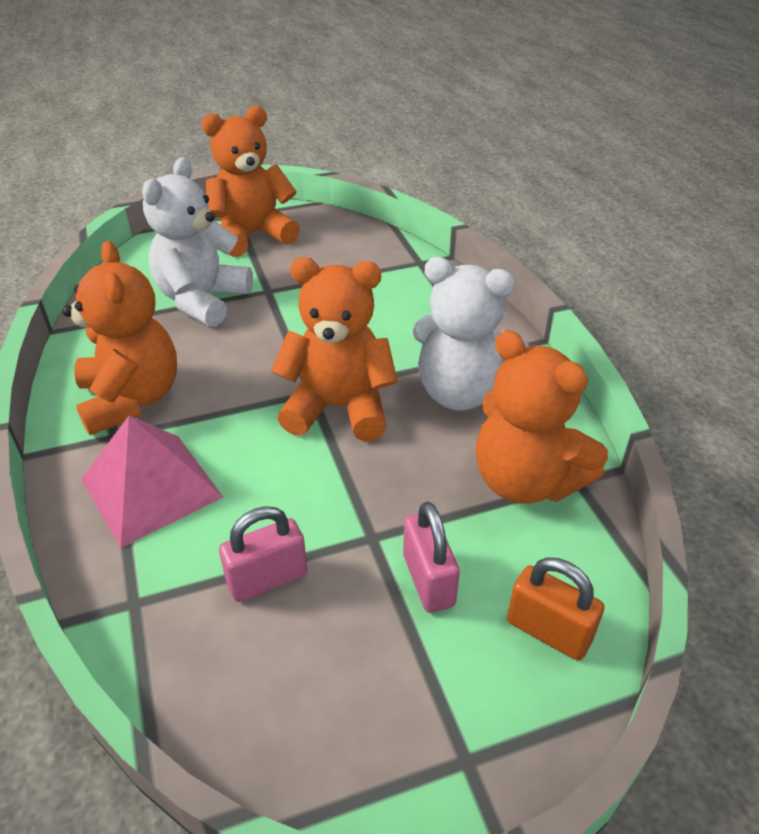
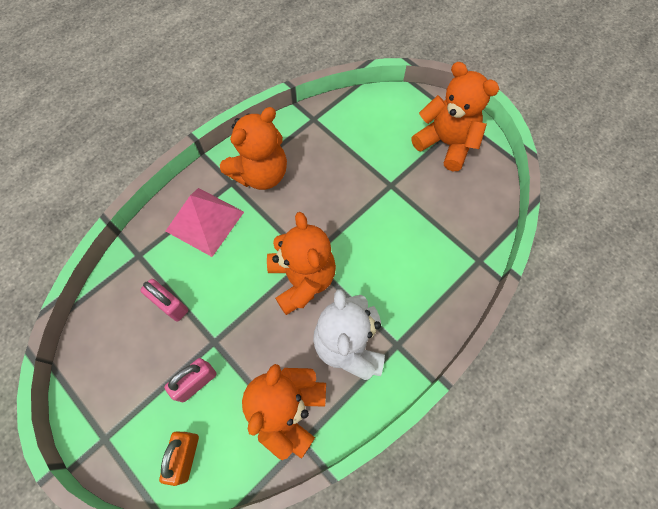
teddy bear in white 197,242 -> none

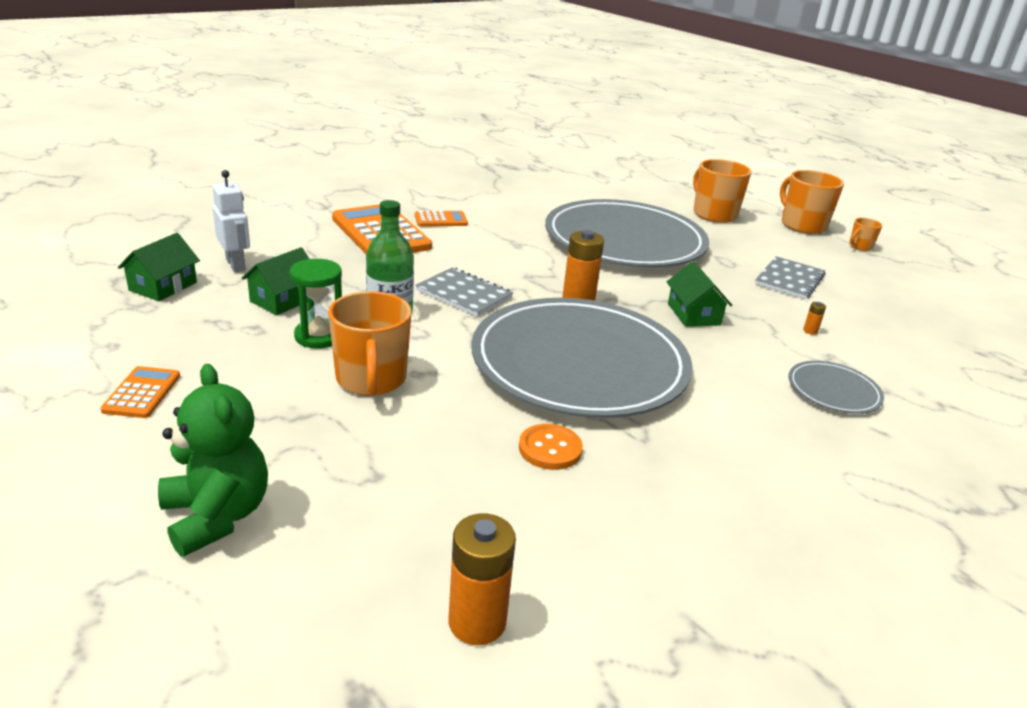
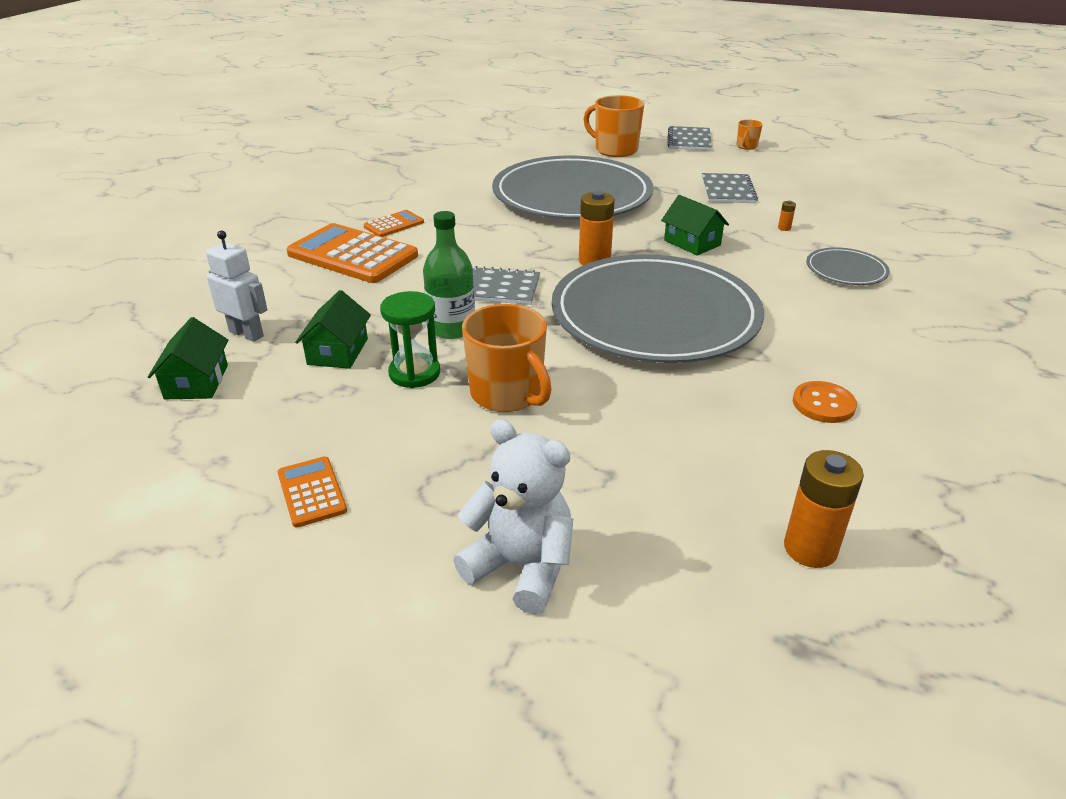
teddy bear in green 213,460 -> teddy bear in white 513,516
mug in orange 812,202 -> notebook in grey 690,138
button in orange 551,447 -> button in orange 825,402, relocated

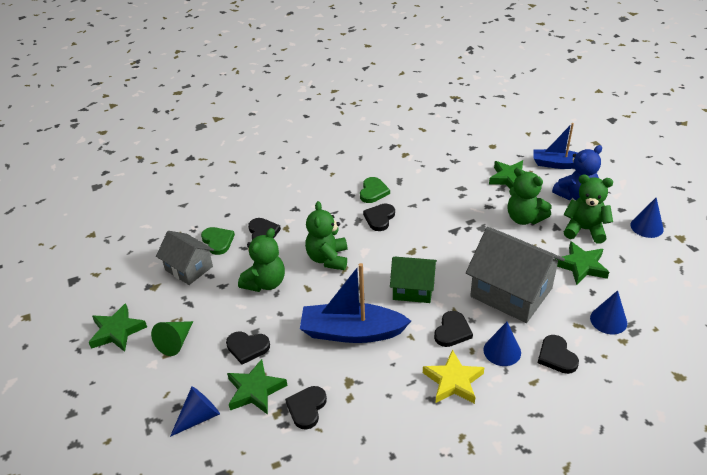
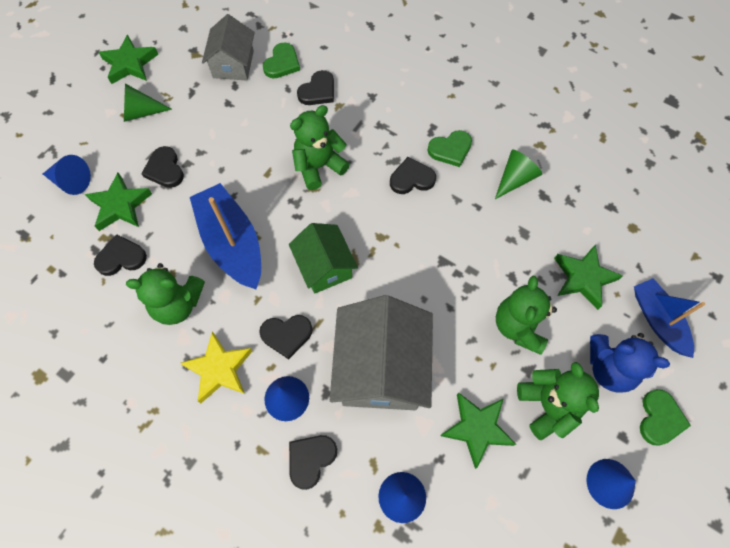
teddy bear in green 261,260 -> teddy bear in green 165,294, relocated
none -> cone in green 518,174
none -> heart in green 665,417

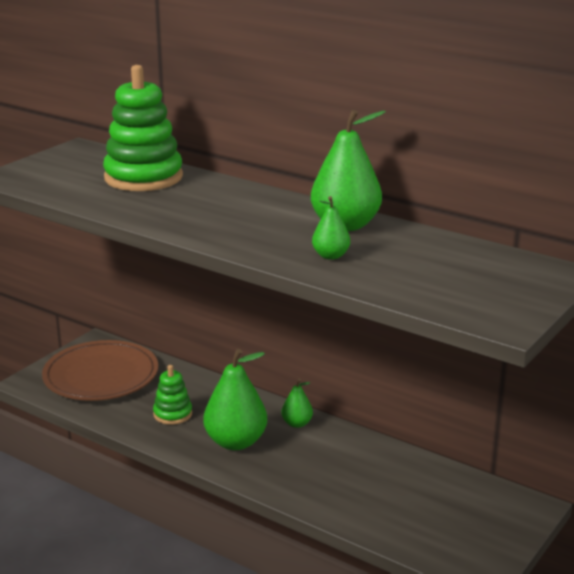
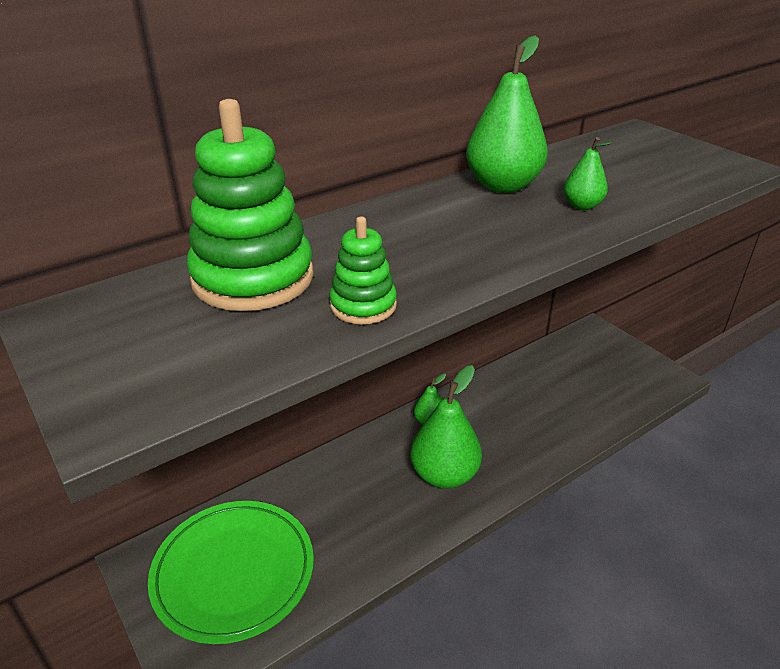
plate in brown 100,370 -> plate in green 231,572
stacking toy in green 172,395 -> stacking toy in green 363,270, relocated

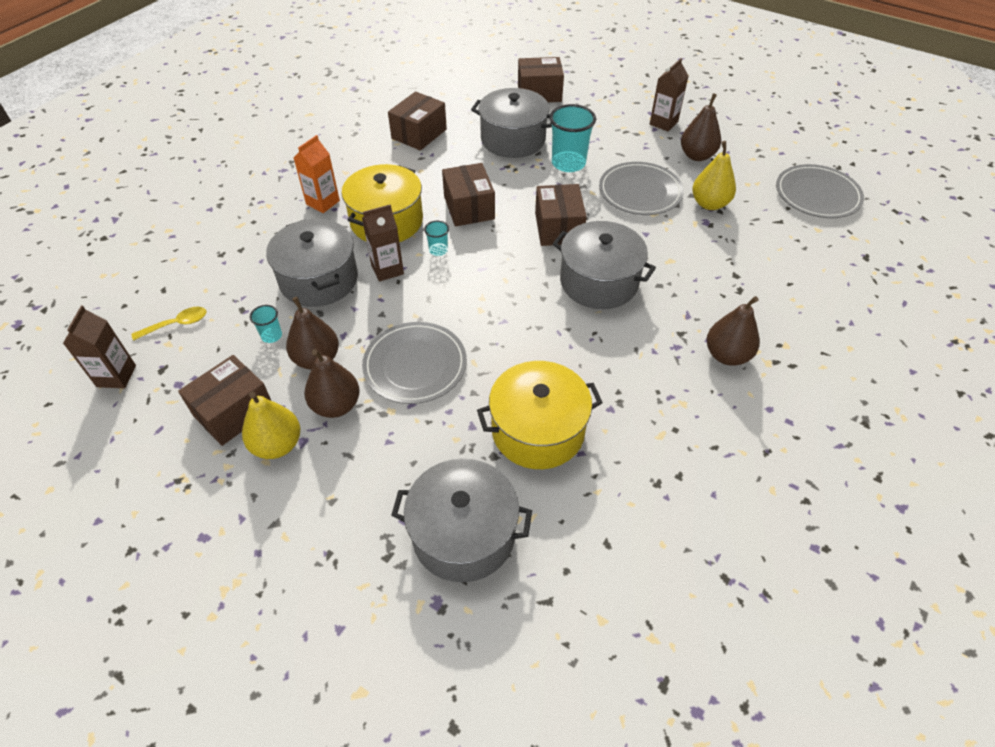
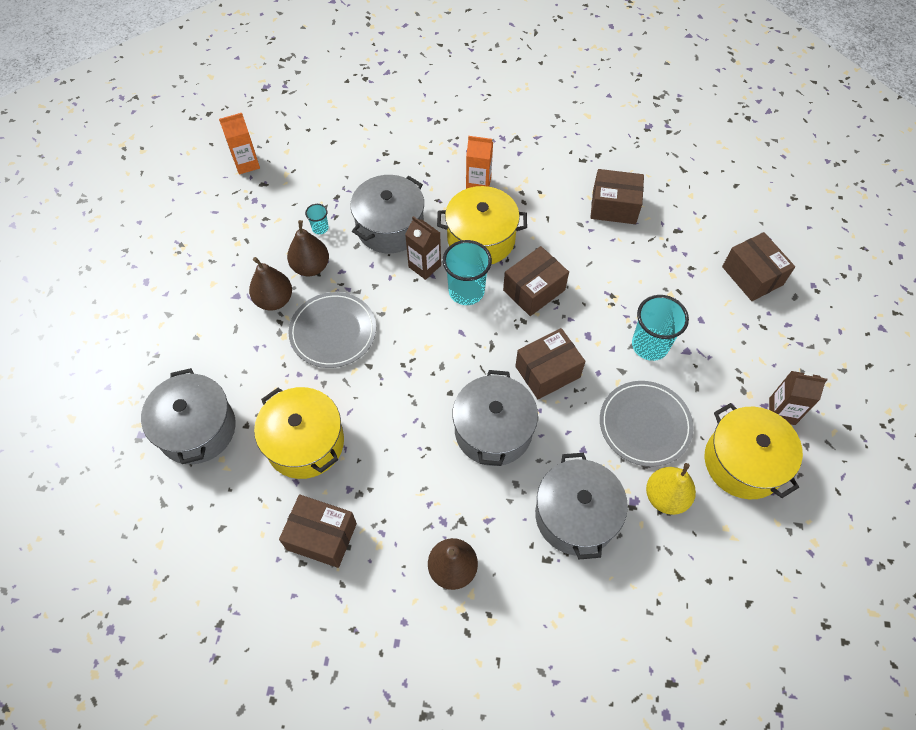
carton in brown 99,347 -> carton in orange 239,143
box in brown 224,400 -> box in brown 318,531, relocated
cup in turquoise 436,238 -> cup in turquoise 467,272, x2.05
pot in grey 511,123 -> pot in grey 581,506, relocated
pear in brown 701,127 -> pot in yellow 754,451
spoon in yellow 168,324 -> none
pear in yellow 271,425 -> none
plate in grey 820,191 -> none

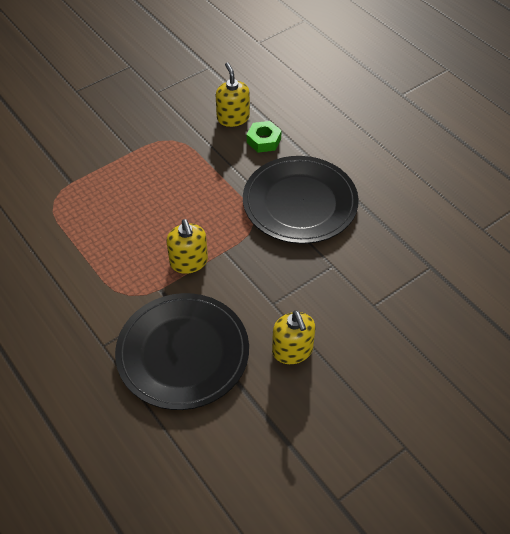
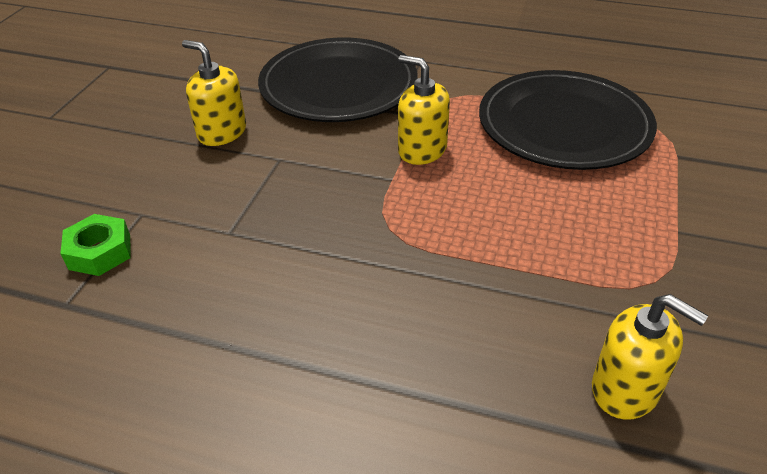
nut in green 264,137 -> nut in green 95,245, relocated
plate in black 301,200 -> plate in black 568,120, relocated

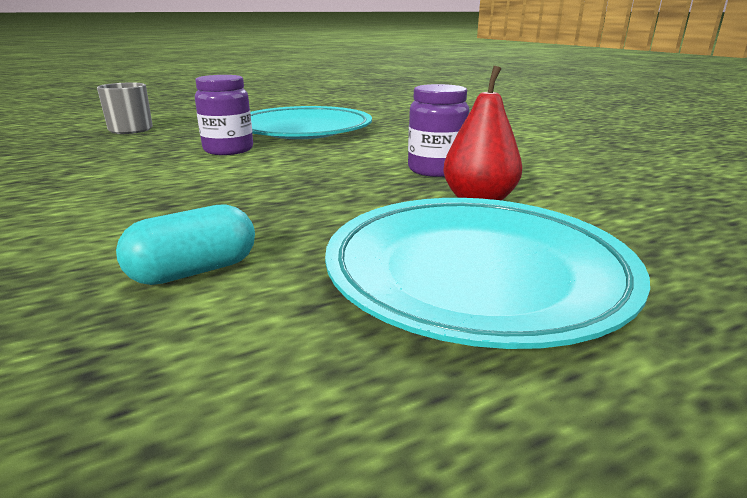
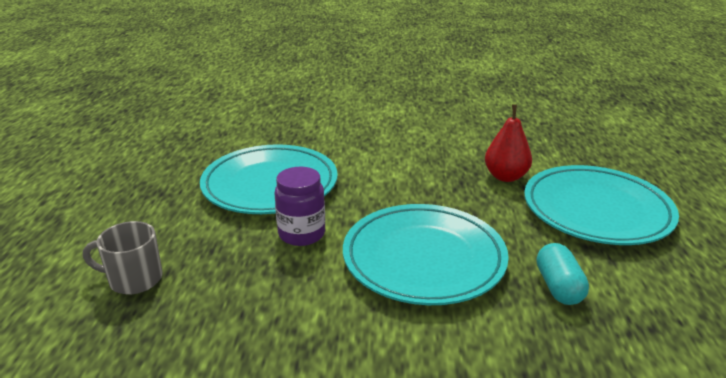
none -> plate in turquoise 426,254
jar in purple 438,130 -> none

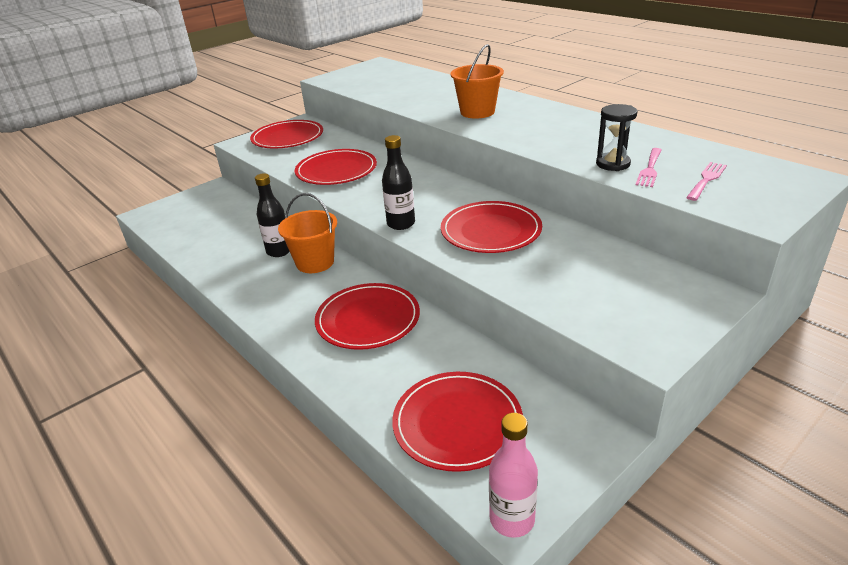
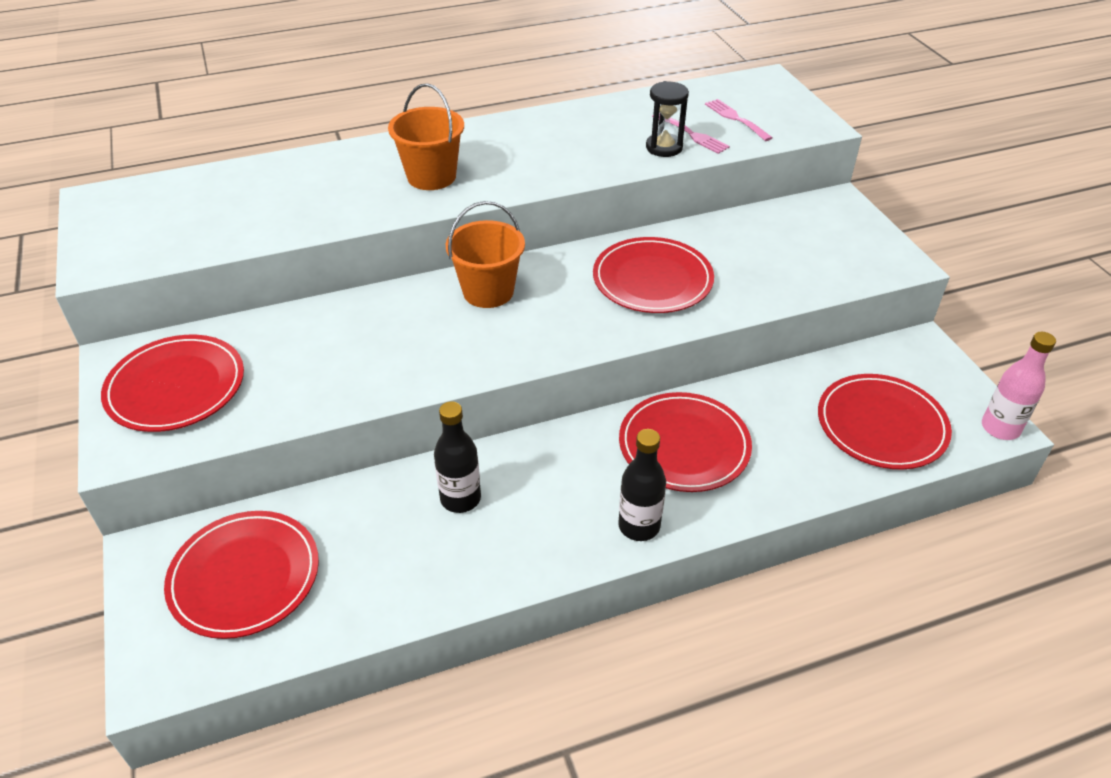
plate in red 336,167 -> plate in red 241,575, relocated
bucket in orange 307,233 -> bucket in orange 485,254, relocated
bottle in black 398,182 -> bottle in black 642,485, relocated

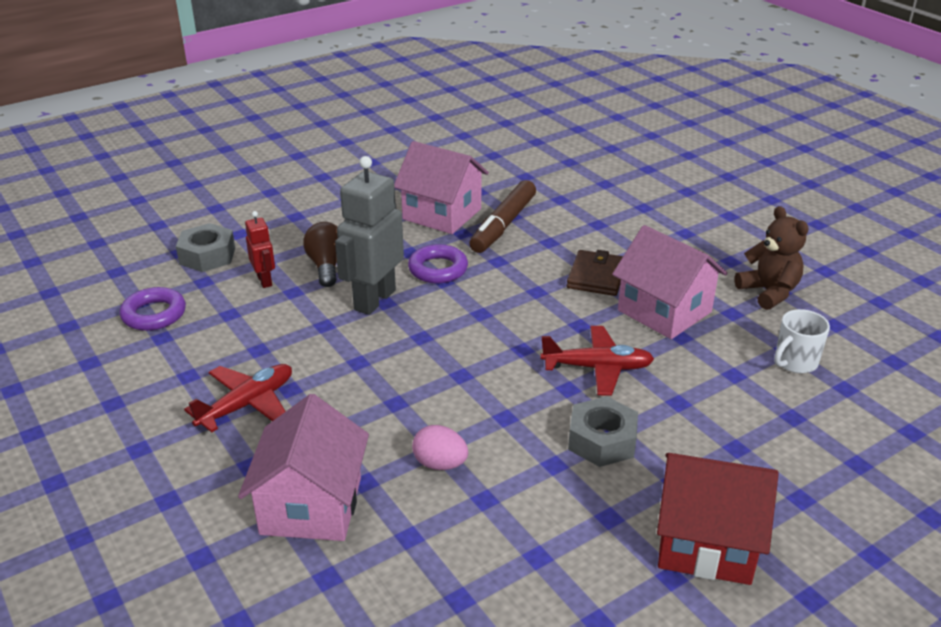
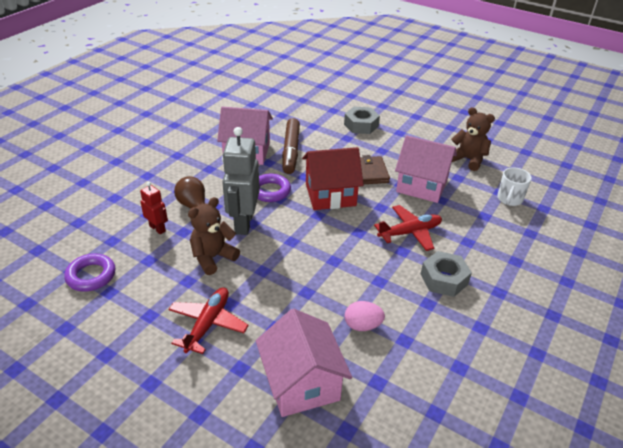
none -> teddy bear in brown 214,236
house in red 717,519 -> house in red 332,178, relocated
nut in grey 205,247 -> nut in grey 362,120, relocated

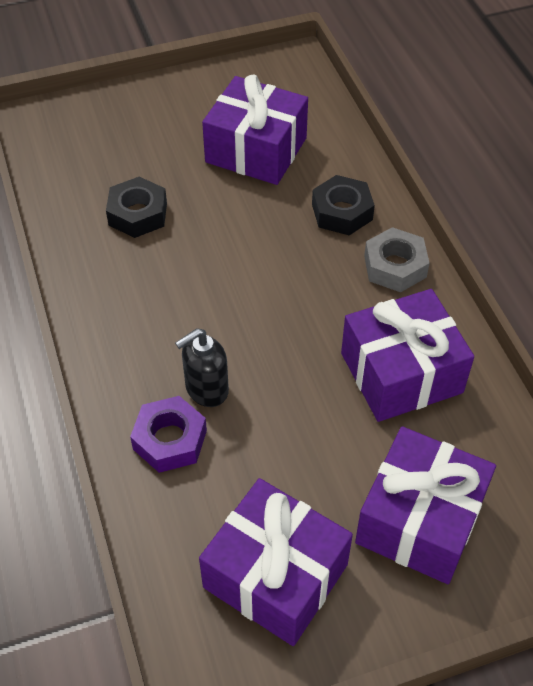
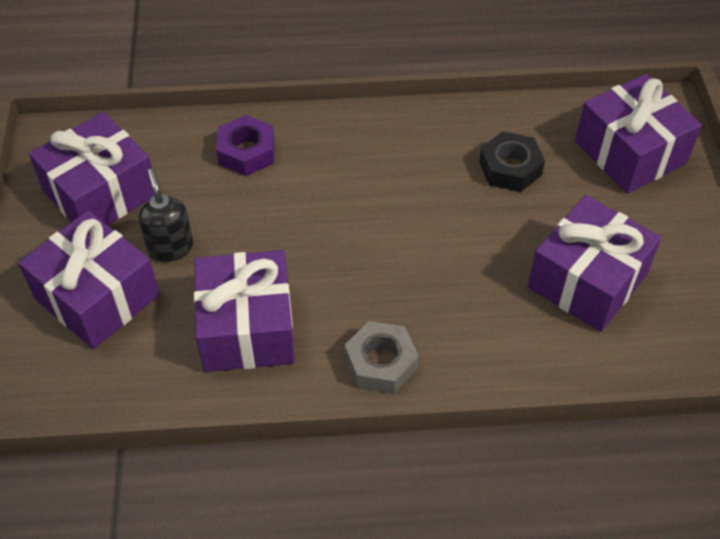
soap dispenser in black 202,367 -> soap dispenser in black 166,215, relocated
none -> gift in purple 638,134
nut in black 343,205 -> none

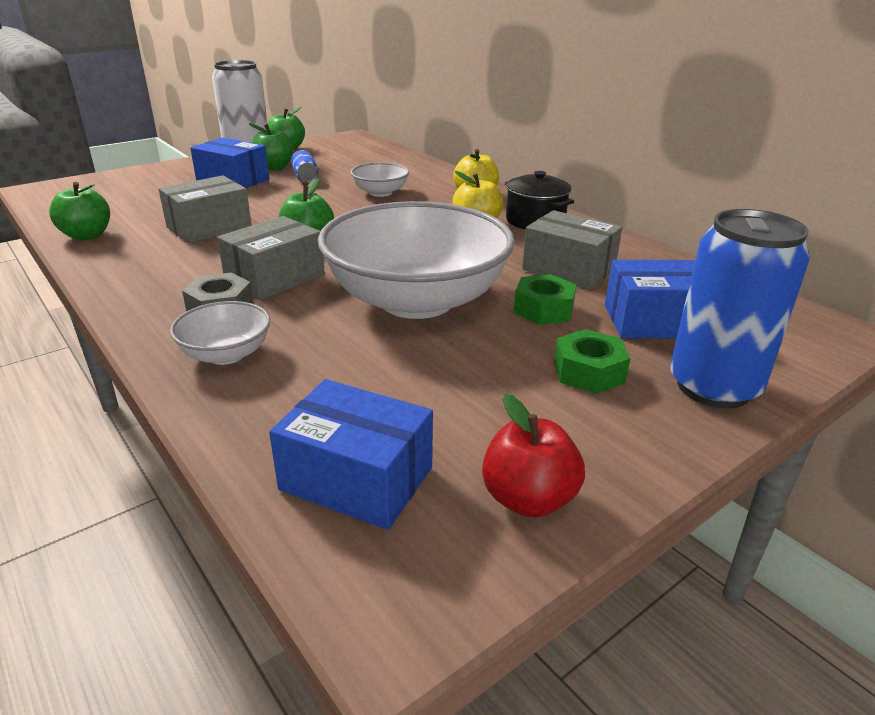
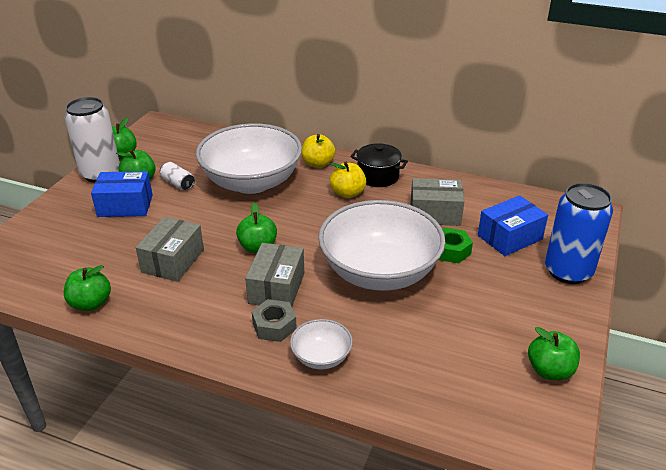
can in blue 304,166 -> can in white 177,176
bowl in white 380,180 -> bowl in white 249,158, x2.27
apple in red 533,456 -> apple in green 554,353
box in blue 351,454 -> none
nut in green 592,361 -> none

